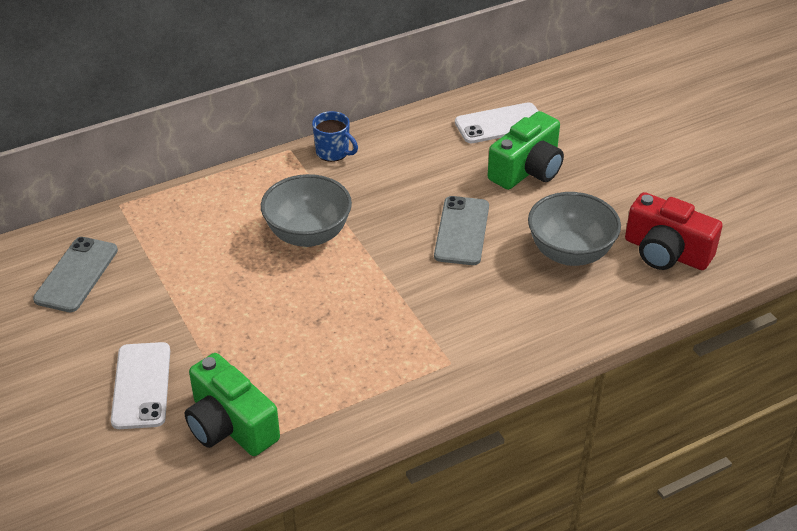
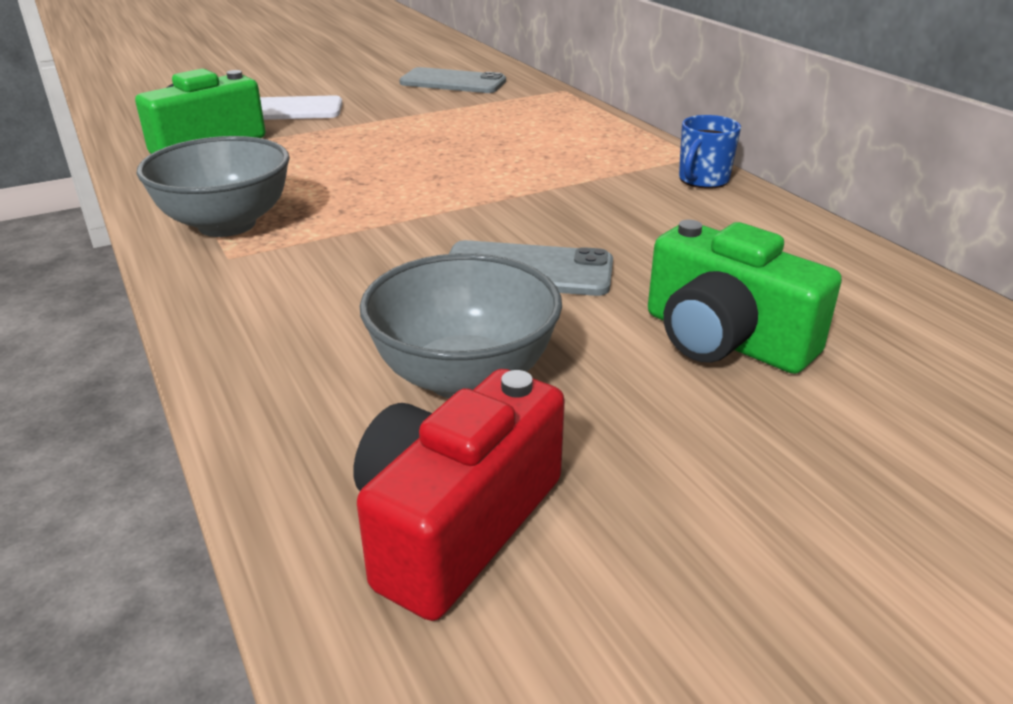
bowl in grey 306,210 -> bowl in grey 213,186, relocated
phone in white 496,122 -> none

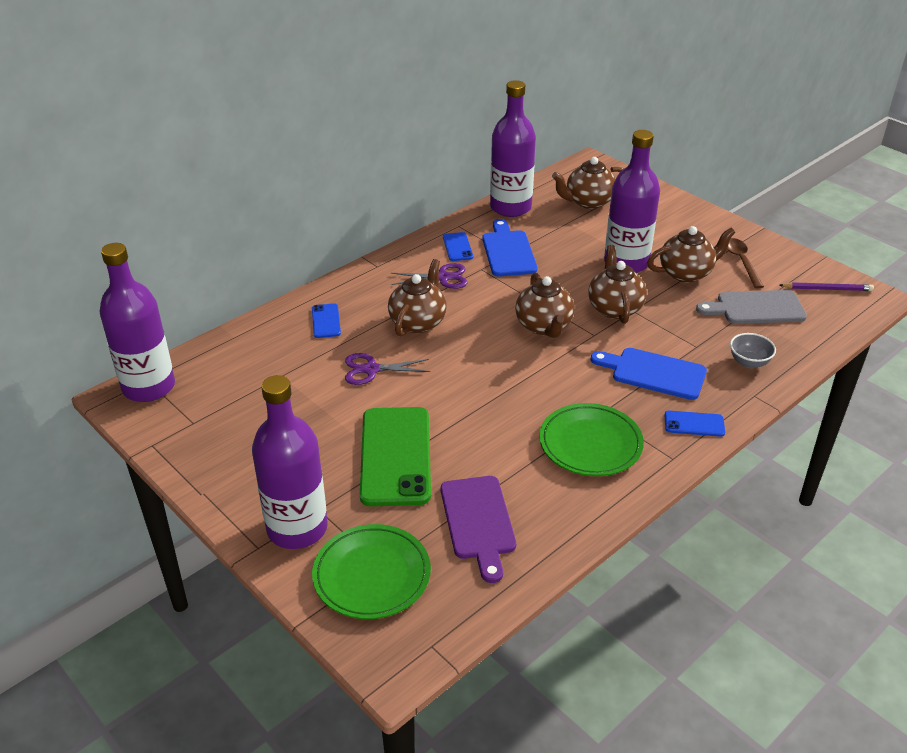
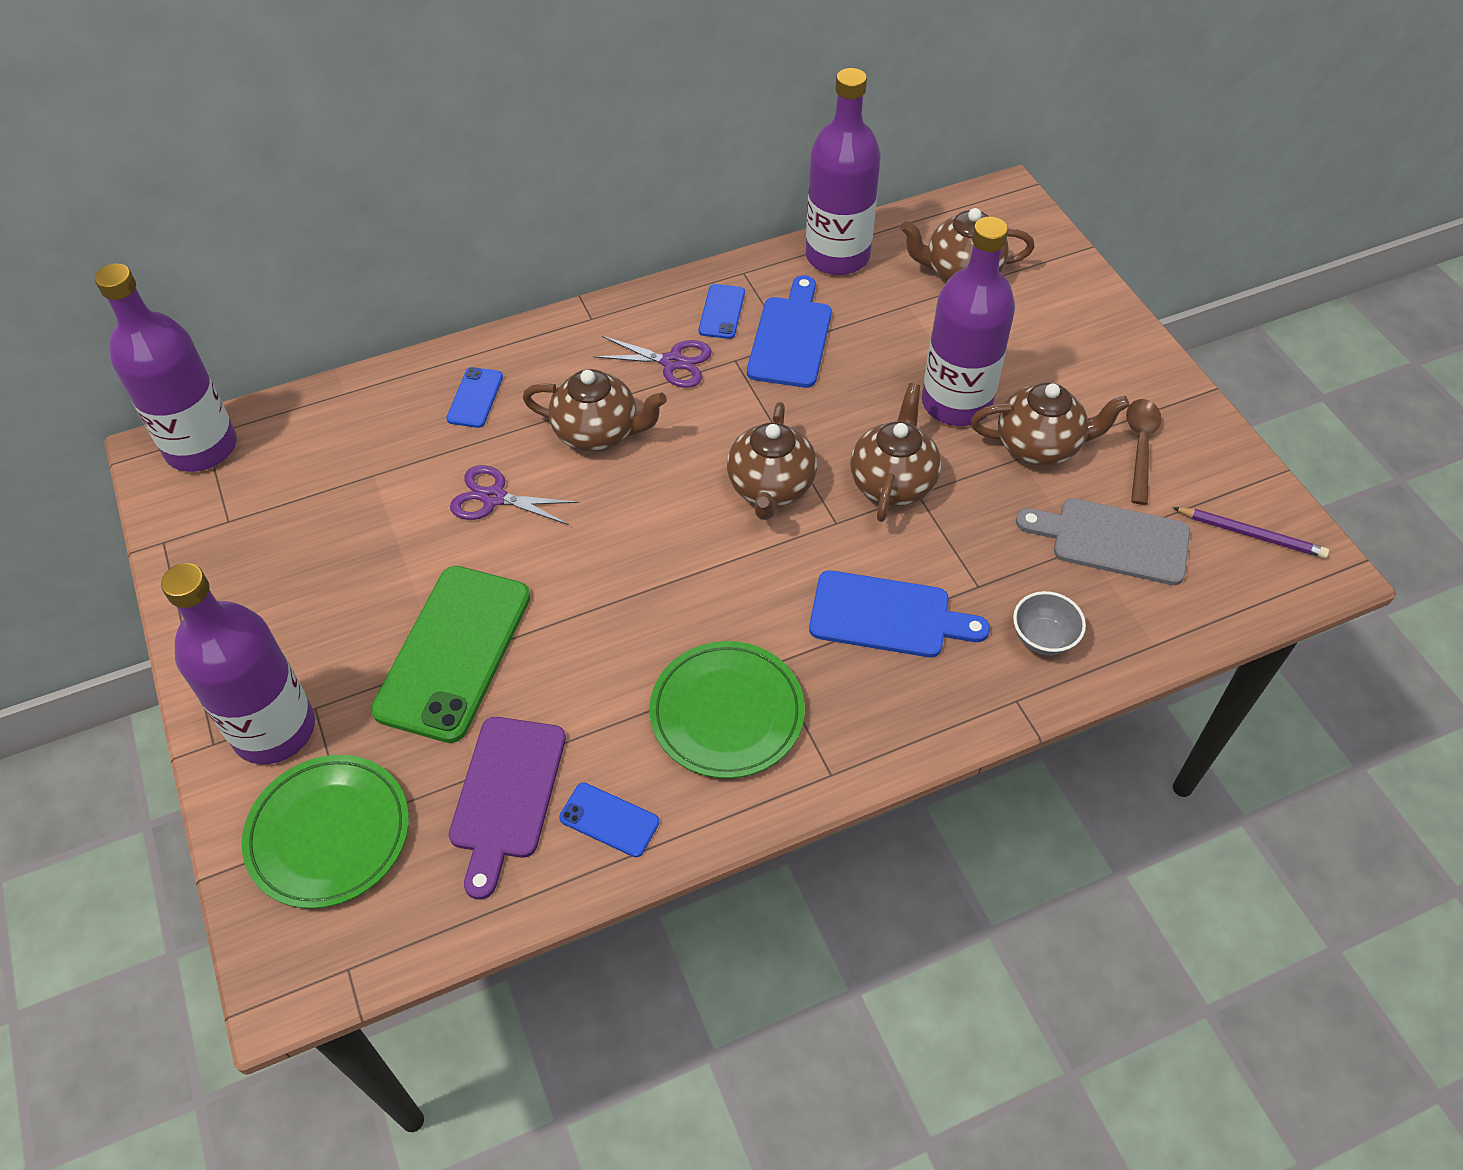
teapot in brown 417,297 -> teapot in brown 595,410, 60 degrees clockwise
phone in blue 694,424 -> phone in blue 609,820, relocated
cutting board in blue 649,374 -> cutting board in blue 899,613, 150 degrees clockwise

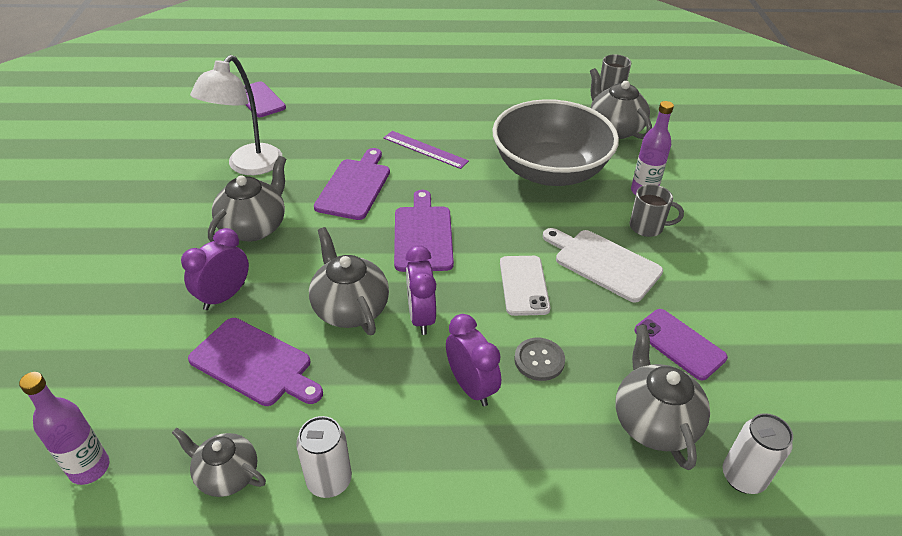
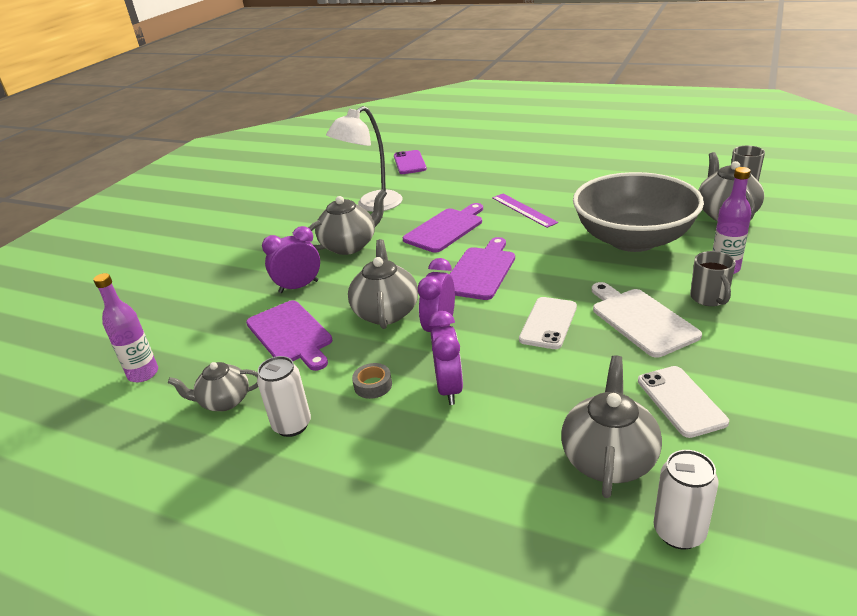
teapot in grey 219,462 -> teapot in grey 213,386, 60 degrees counterclockwise
none -> tape in grey 372,381
phone in purple 681,344 -> phone in white 683,402
mug in grey 657,210 -> mug in grey 713,278, 45 degrees clockwise
button in grey 539,359 -> none

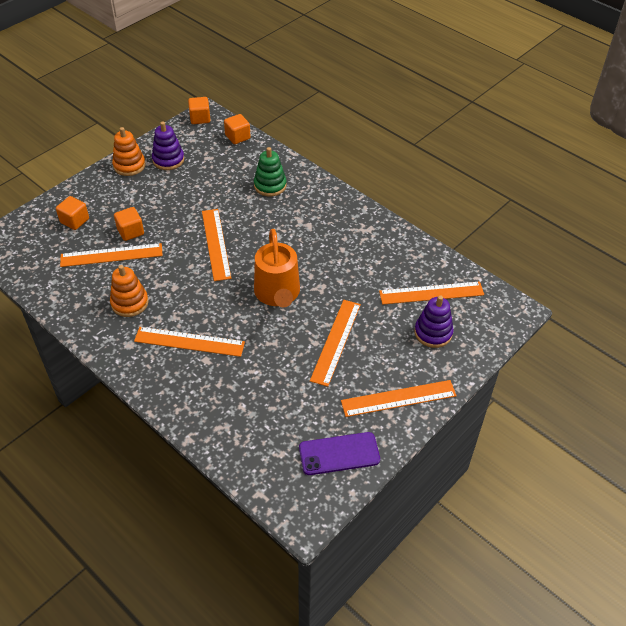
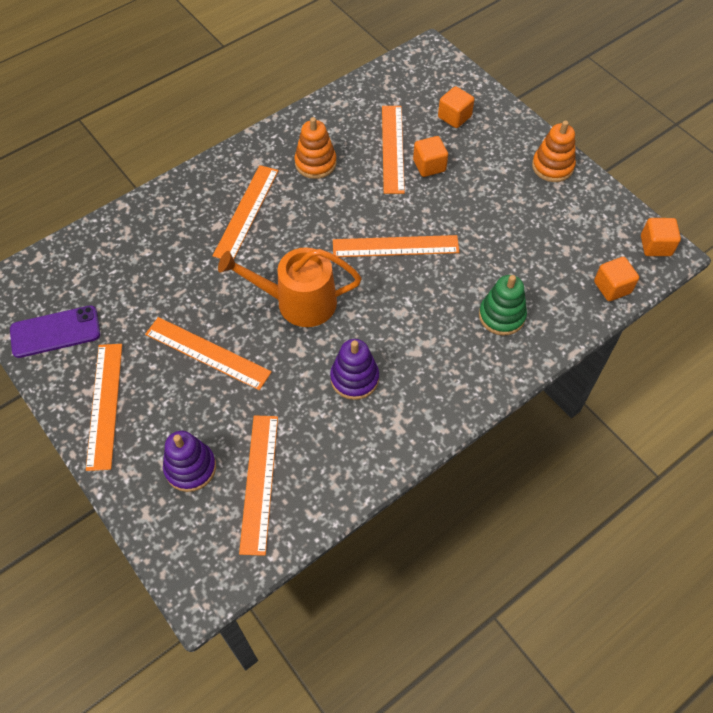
phone in purple 339,453 -> phone in purple 55,331, 75 degrees clockwise
stacking toy in purple 168,146 -> stacking toy in purple 354,369, relocated

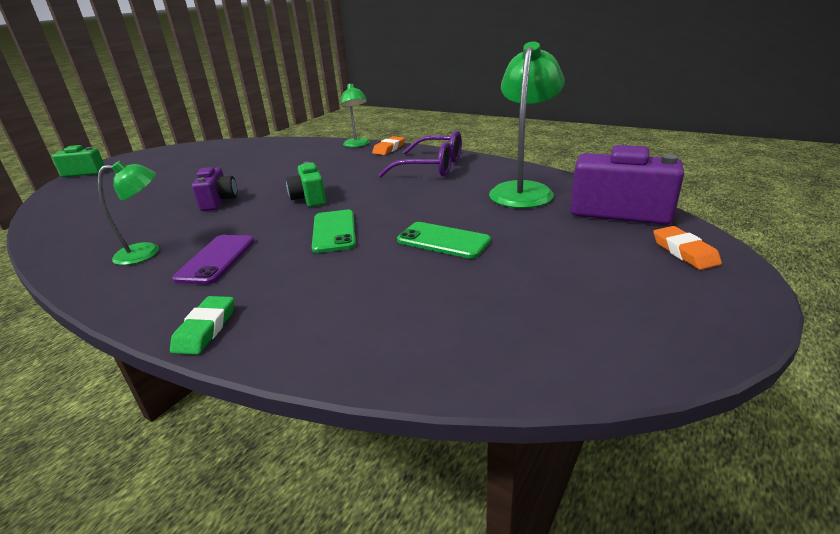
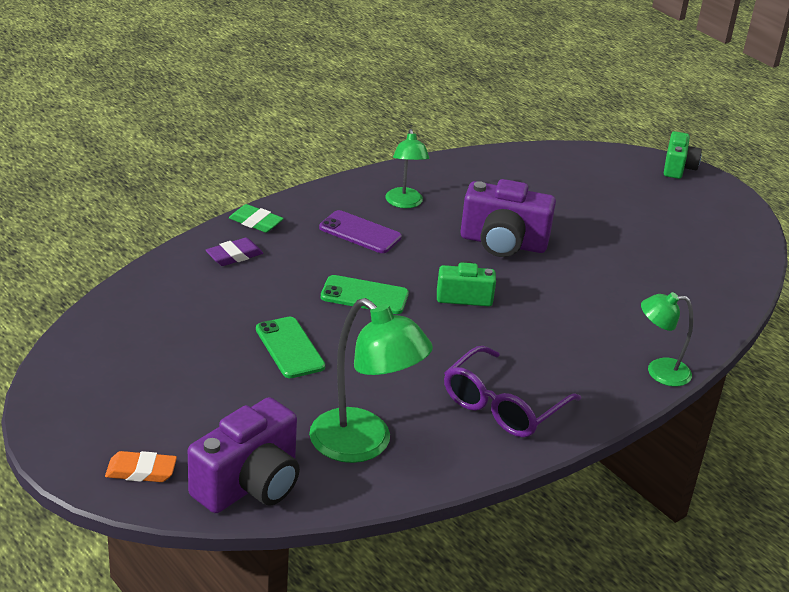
none -> eraser in purple 234,252
phone in green 444,240 -> phone in green 290,347, 75 degrees counterclockwise
camera in purple 214,189 -> camera in purple 508,218, x1.66
eraser in orange 388,145 -> none

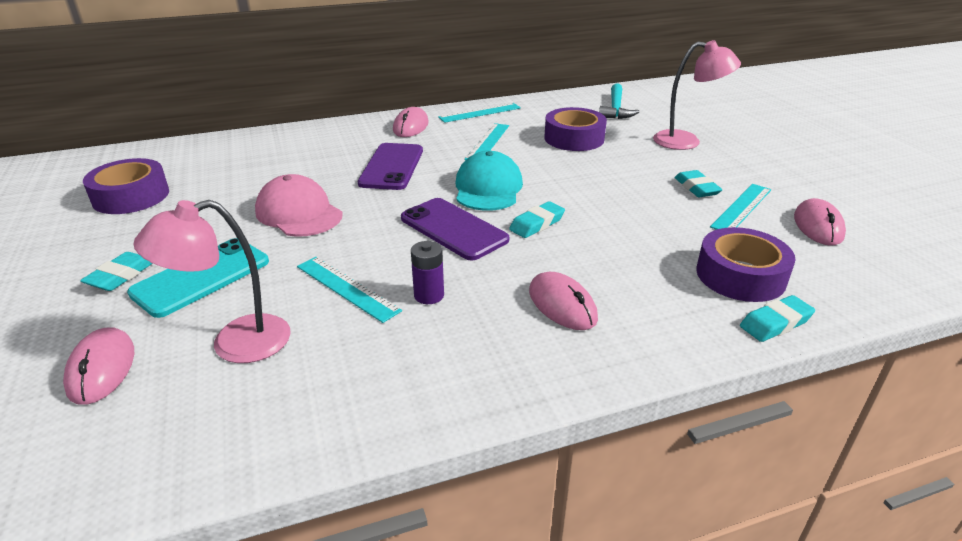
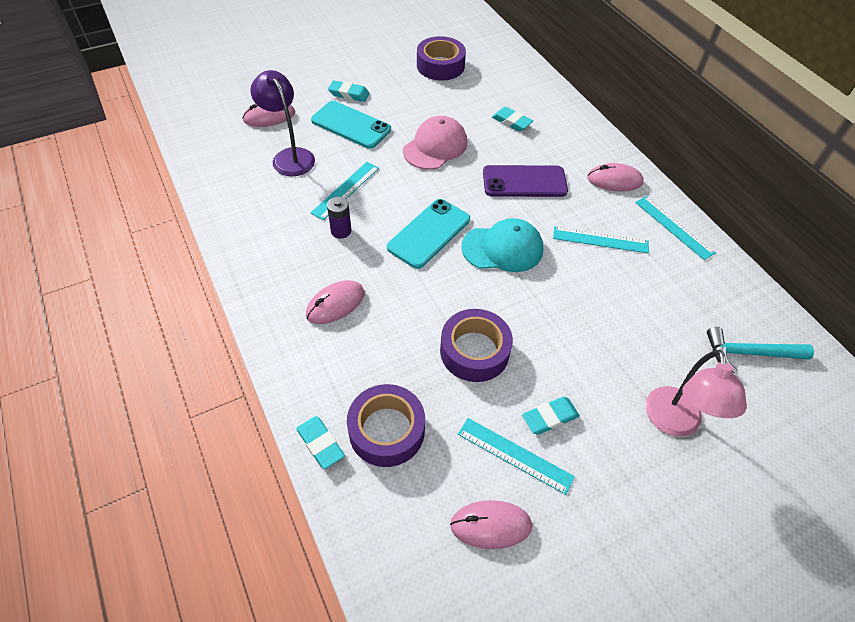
lamp in pink 212,281 -> lamp in purple 282,123
phone in purple 455,229 -> phone in turquoise 428,234
tape in purple 575,129 -> tape in purple 476,345, relocated
eraser in turquoise 537,219 -> eraser in turquoise 512,119, relocated

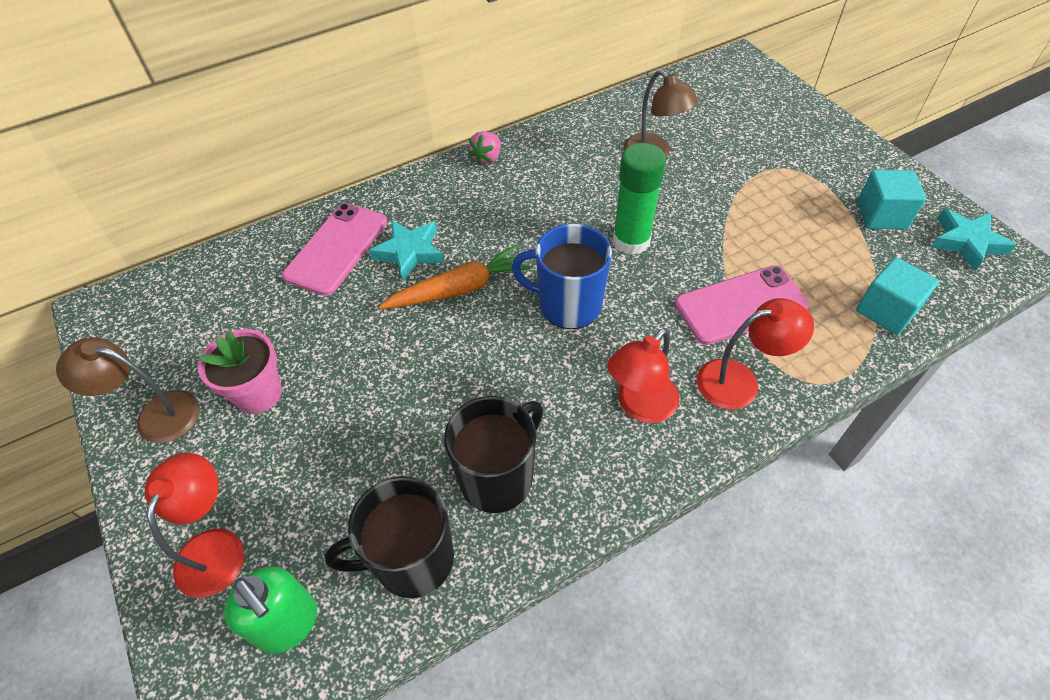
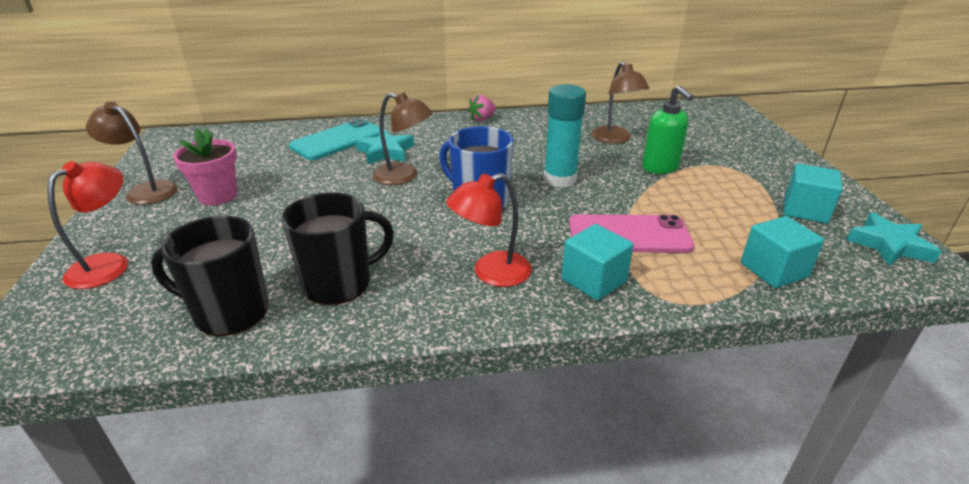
phone in pink 334,249 -> phone in turquoise 334,139
carrot in orange 455,277 -> lamp in brown 403,138
glue stick in green 639,199 -> glue stick in turquoise 565,136
lamp in red 755,354 -> cube in turquoise 597,262
soap dispenser in green 270,610 -> soap dispenser in green 668,129, relocated

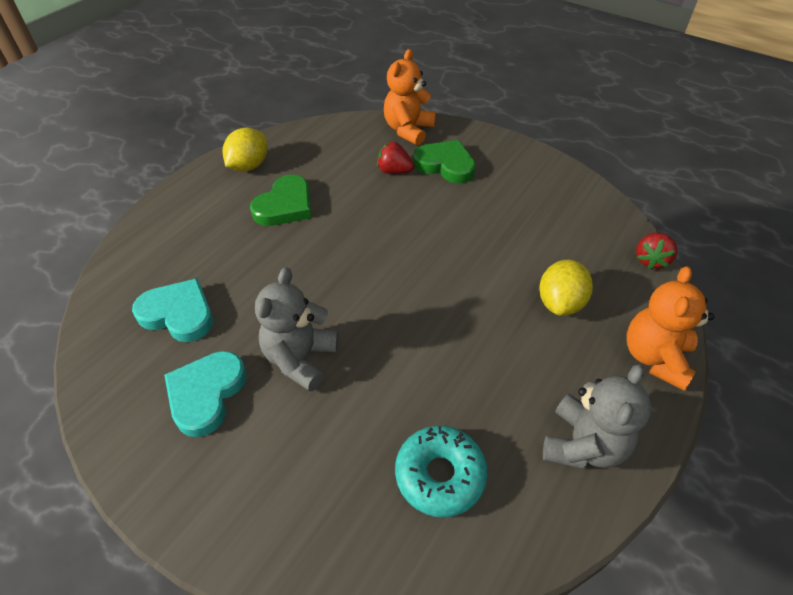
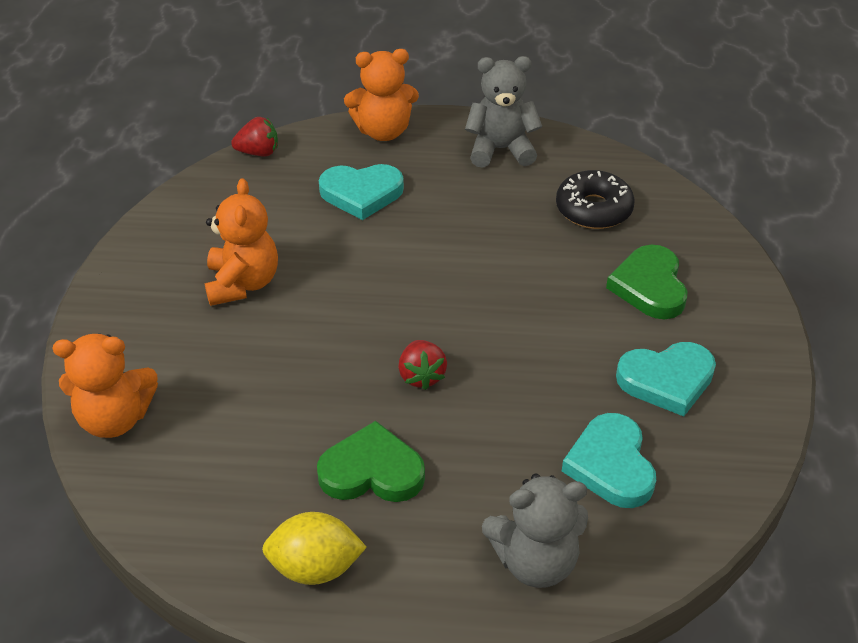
none -> teddy bear in orange 241,242
lemon in yellow 566,288 -> heart in turquoise 361,192
strawberry in red 395,158 -> strawberry in red 422,365, relocated
teddy bear in grey 297,329 -> teddy bear in grey 535,530, relocated
donut in turquoise 441,471 -> donut in black 595,199
heart in green 444,162 -> heart in green 646,281, relocated

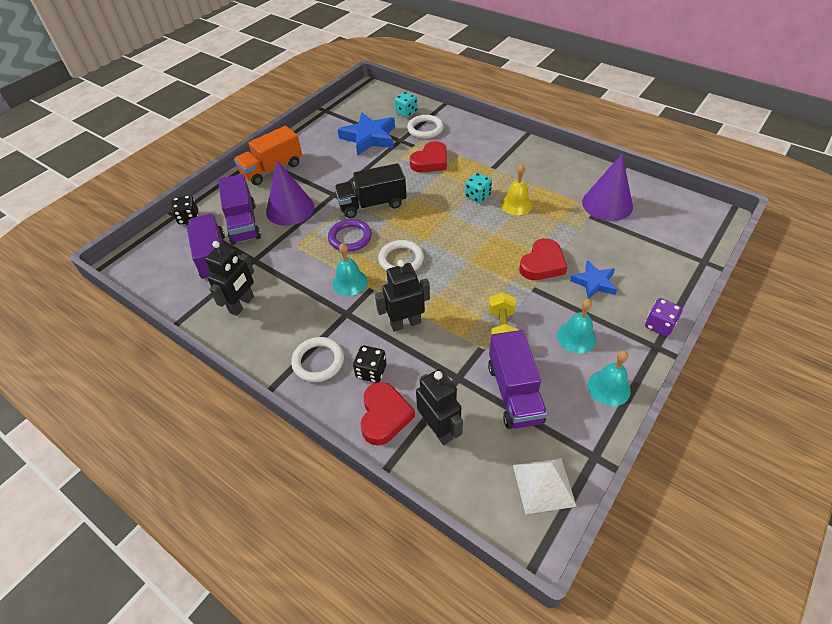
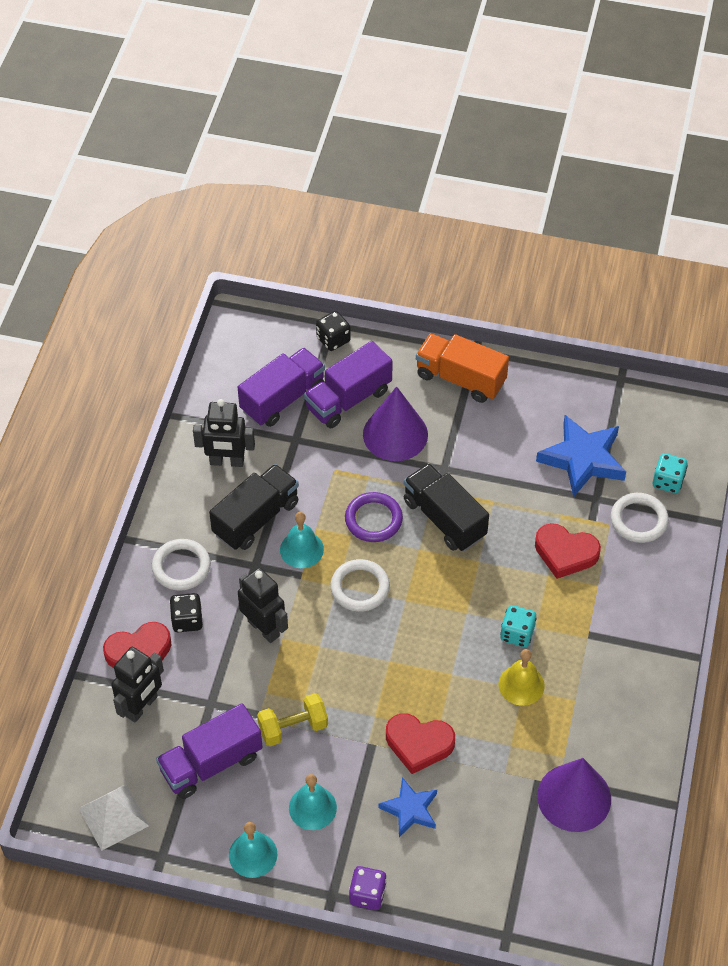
none -> truck in black 254,507

